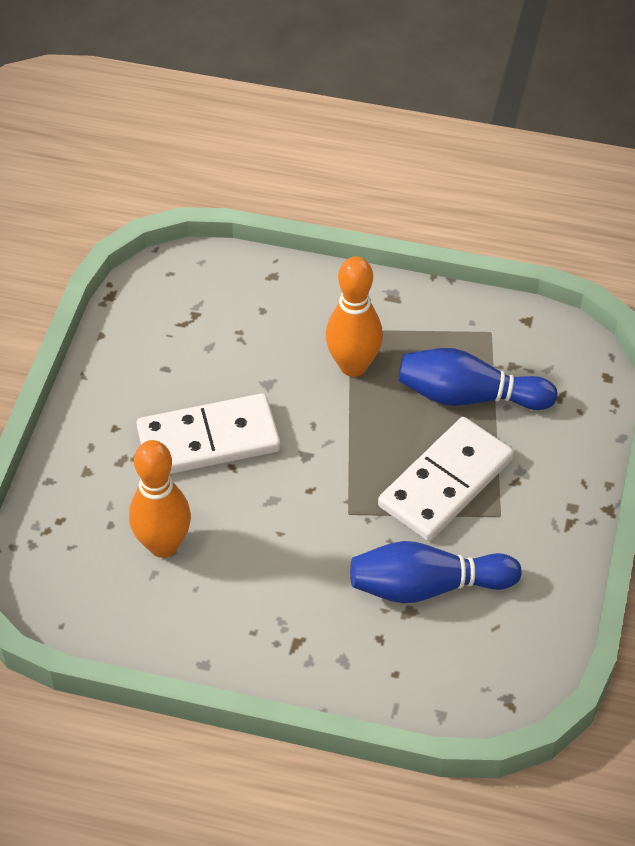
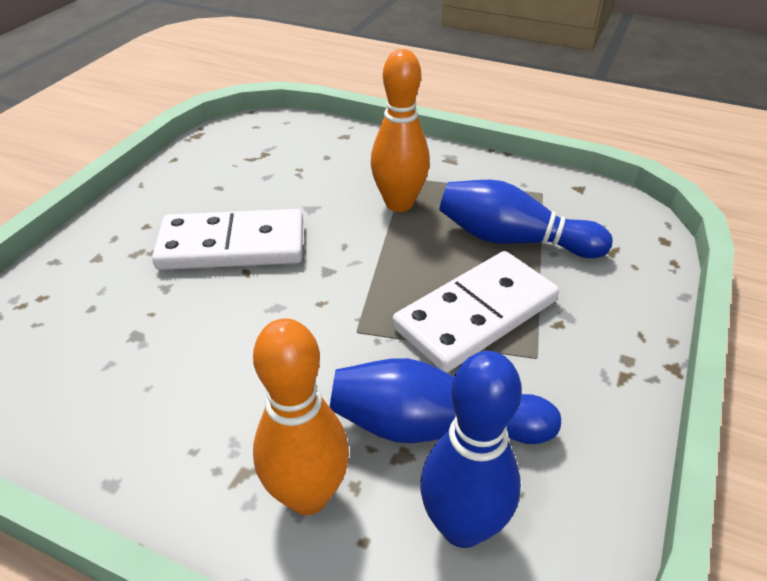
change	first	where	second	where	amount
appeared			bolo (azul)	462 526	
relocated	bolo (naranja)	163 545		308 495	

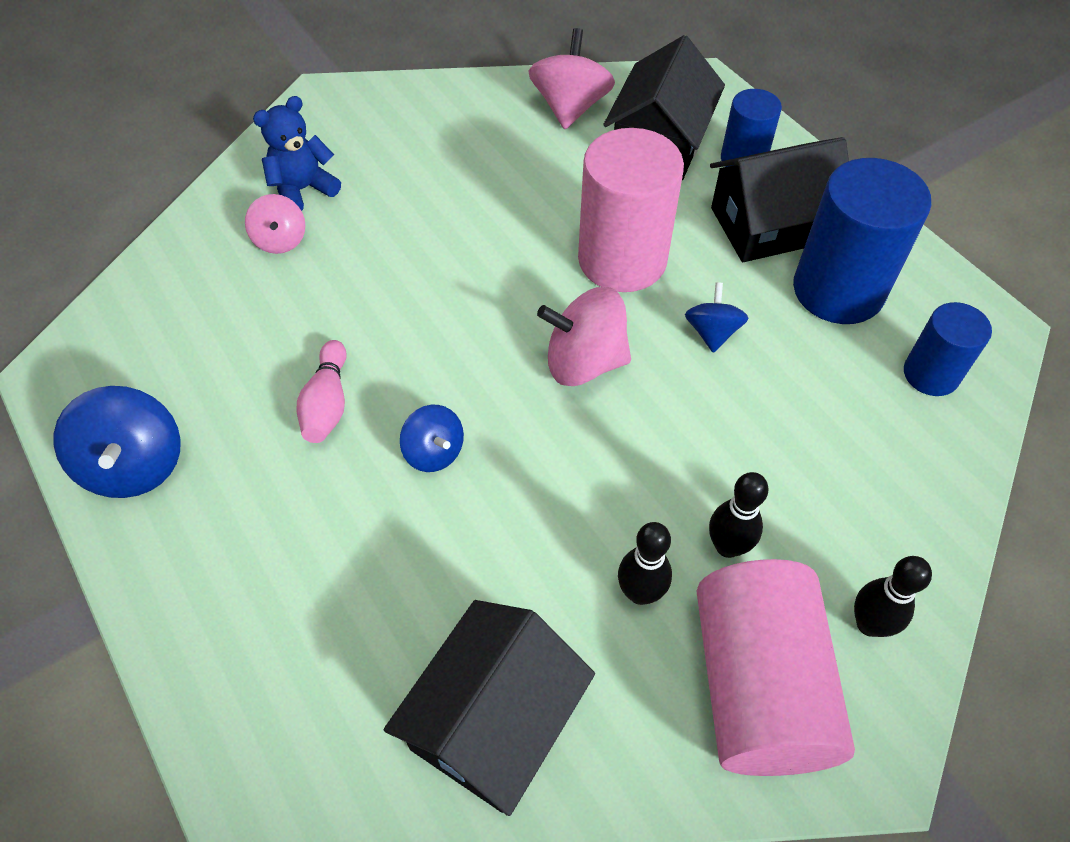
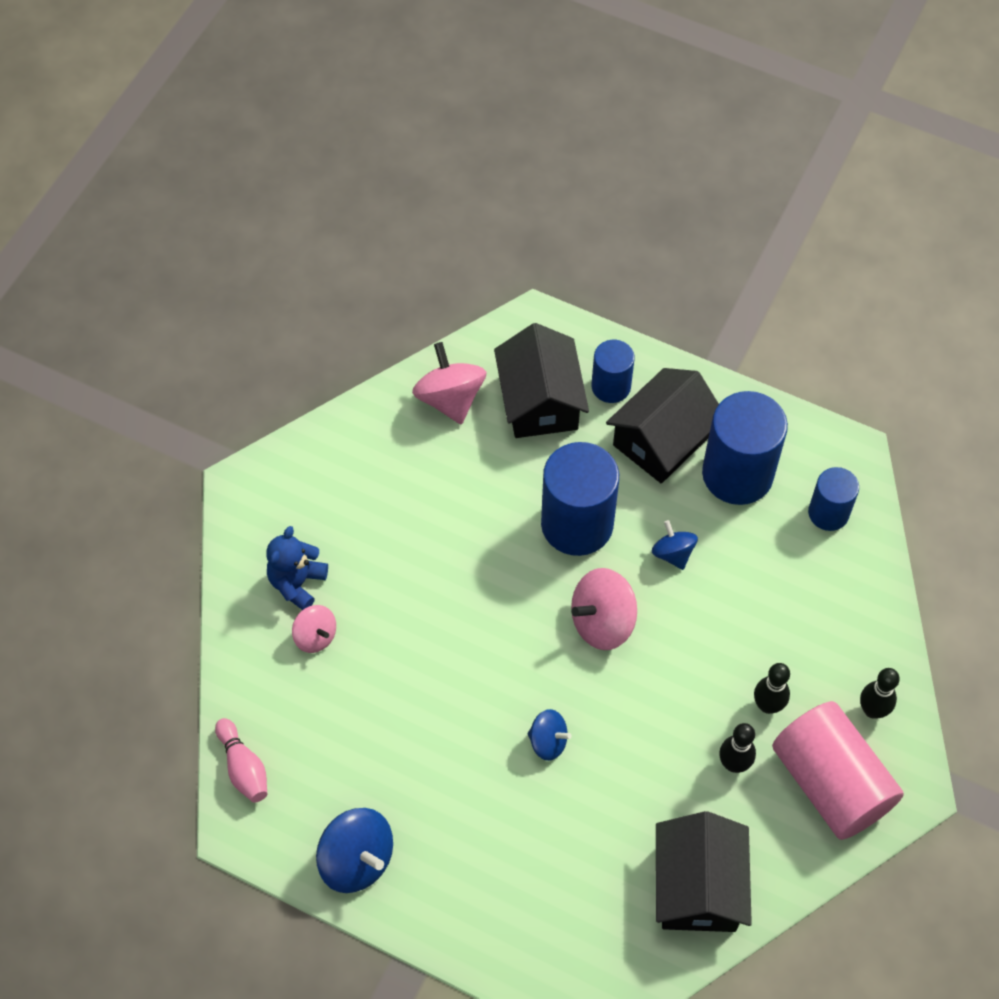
change	first	where	second	where	amount
relocated	bolo (rosa)	327 403		243 767	
colour	cilindro (rosa)	622 260	cilindro (azul)	577 524	

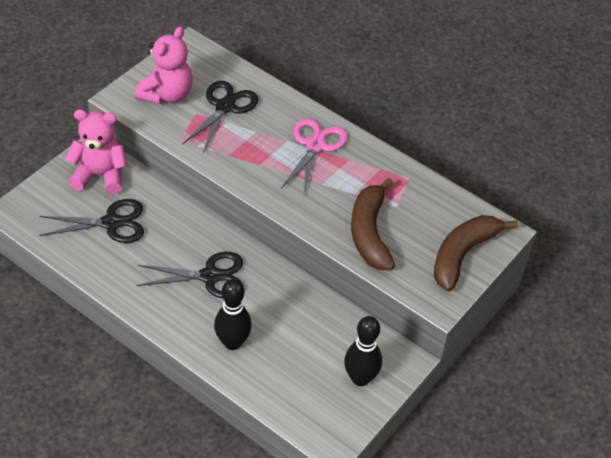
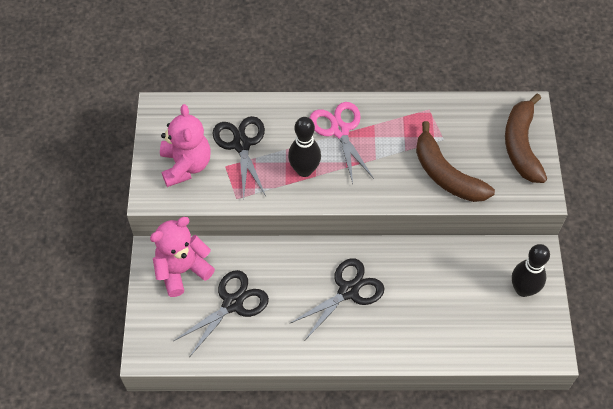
change	first	where	second	where	amount
relocated	bolo (negro)	232 342		304 170	

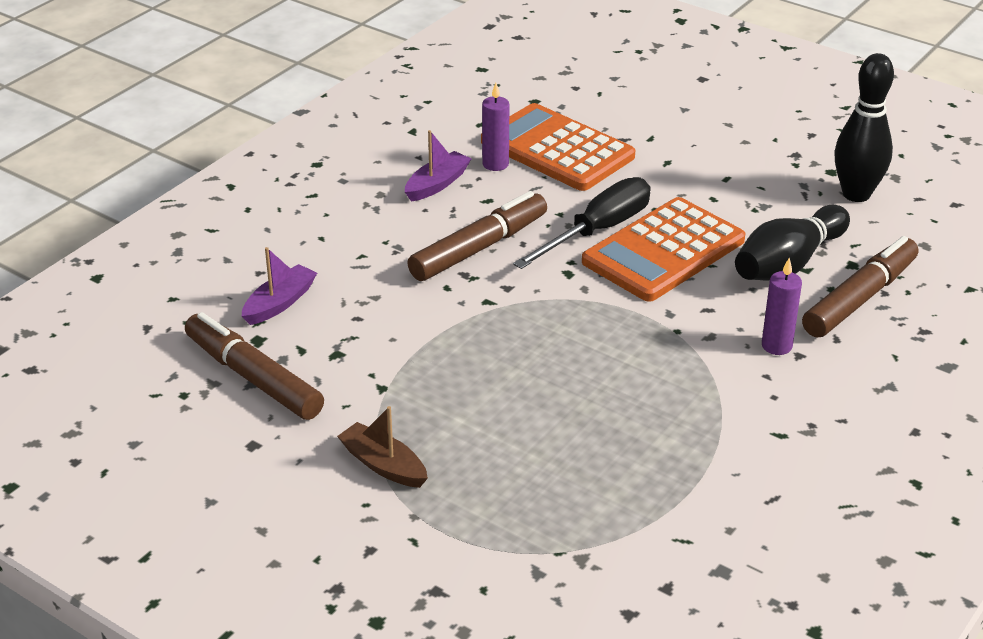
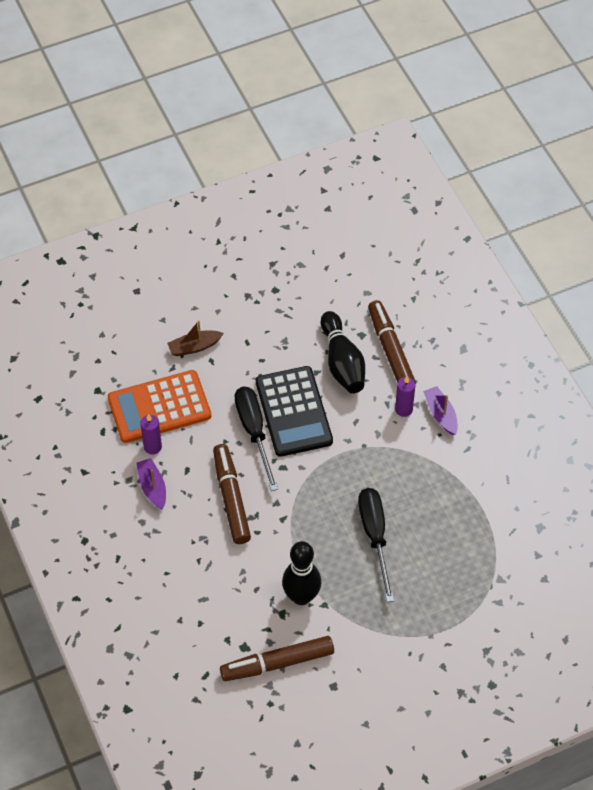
change	first	where	second	where	amount
appeared			destornillador (negro)	375 537	
relocated	barco (morado)	280 303		441 414	
relocated	barco (marrón)	383 465		194 347	
relocated	bolo (negro)	856 194		301 596	
colour	calculadora (naranja)	663 251	calculadora (negro)	293 412	

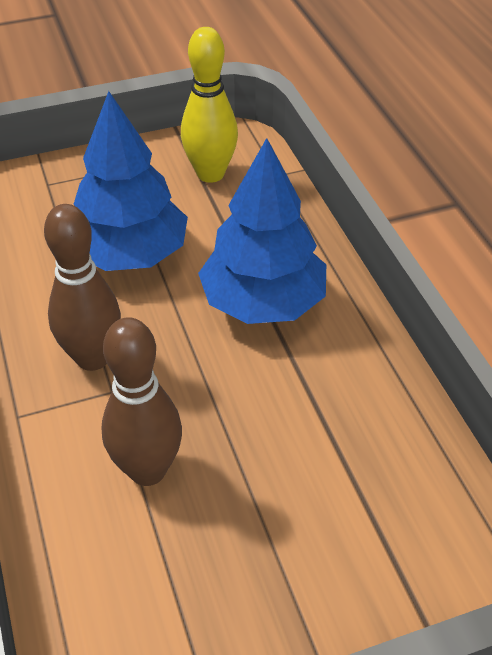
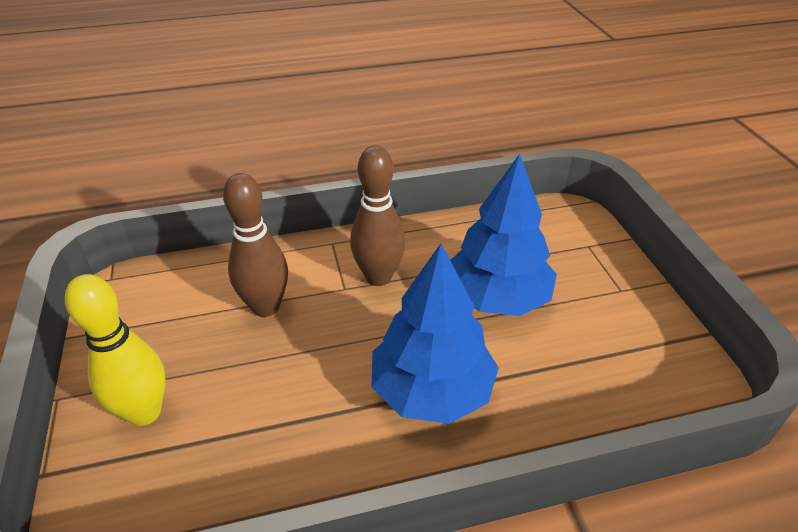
change	first	where	second	where	amount
relocated	bolo (amarillo)	210 174		145 412	

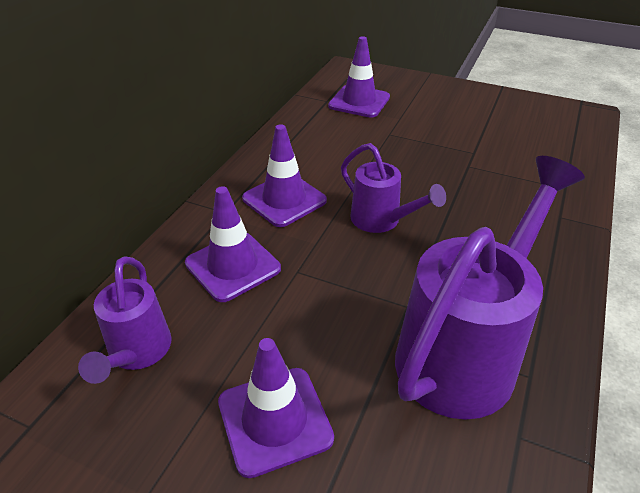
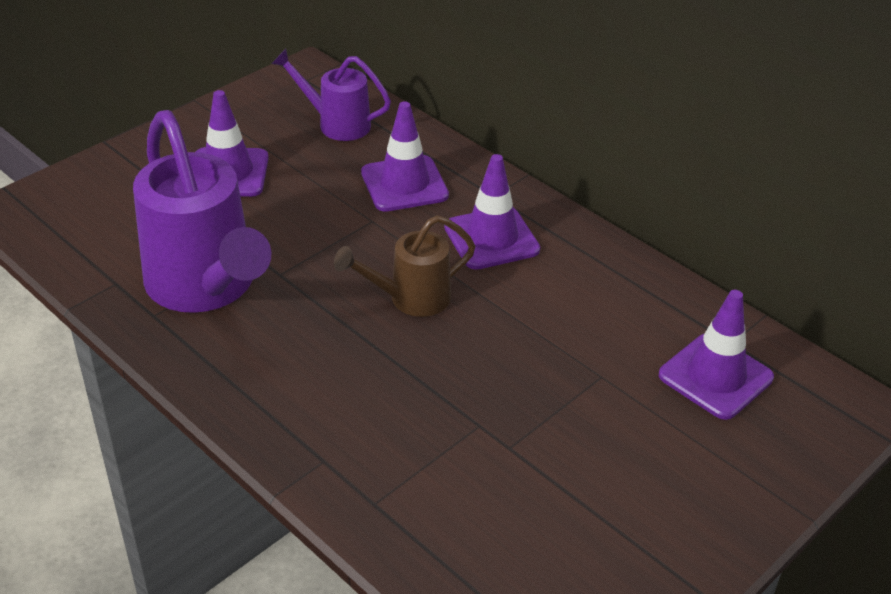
change	first	where	second	where	amount
colour	regadera (morado)	381 221	regadera (marrón)	410 299	

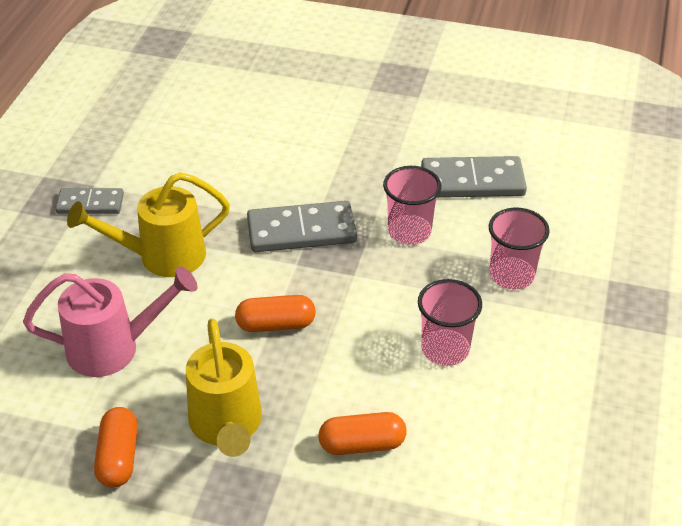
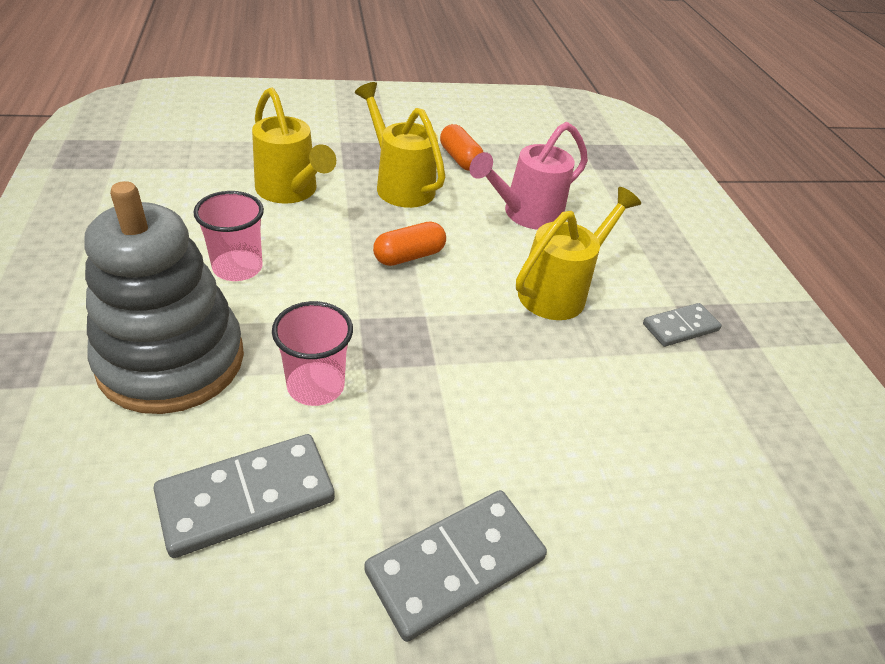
change	first	where	second	where	amount
relocated	ficha de dominó (gris)	301 231		455 564	
exchanged	cápsula (naranja)	362 444	regadera (amarillo)	290 191	
exchanged	vaso (rosa)	511 275	juguete apilable (gris)	171 360	

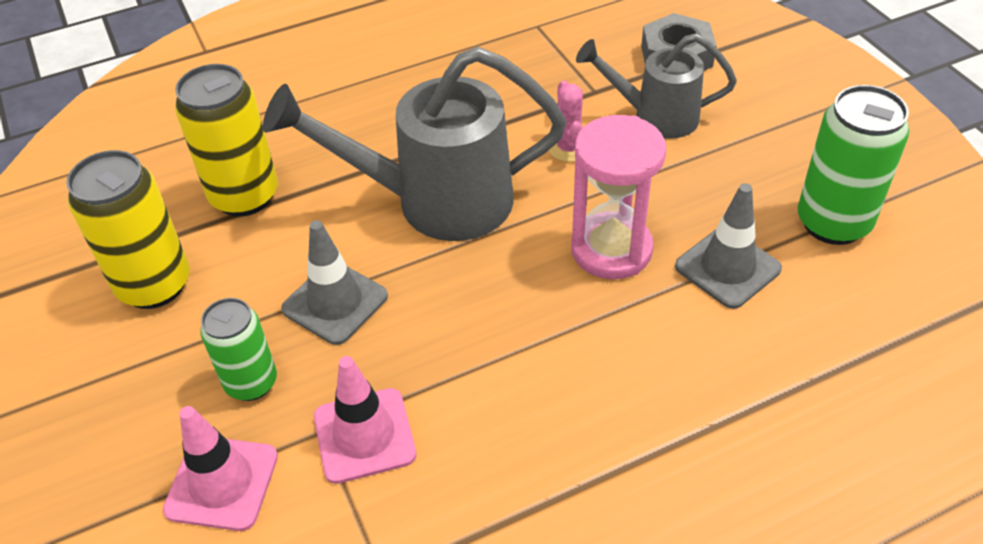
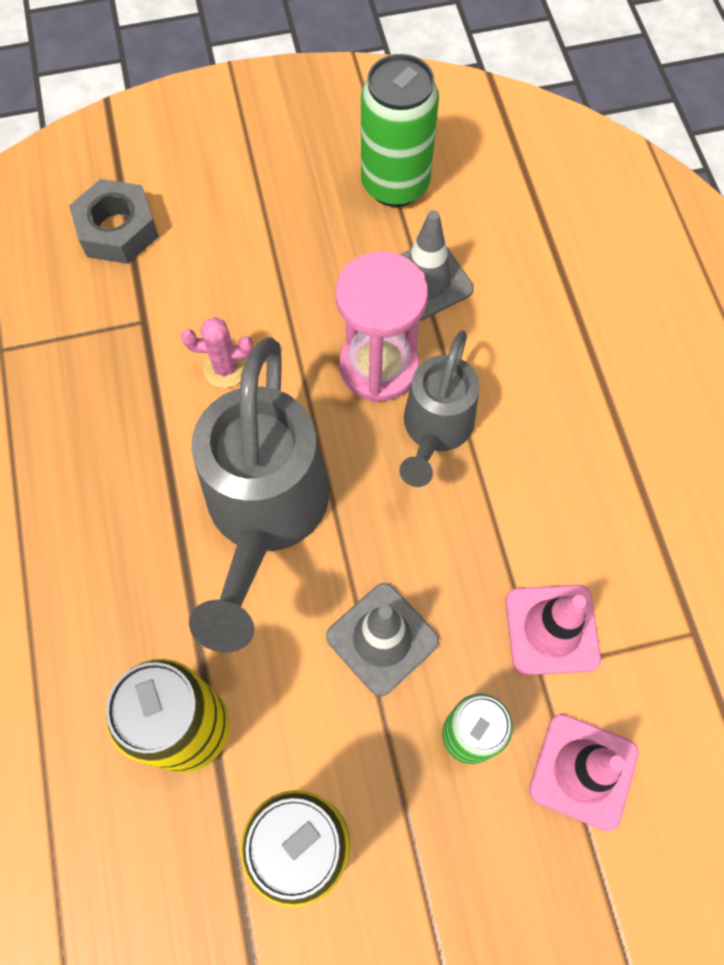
change	first	where	second	where	amount
relocated	regadera (gris)	655 117		435 430	

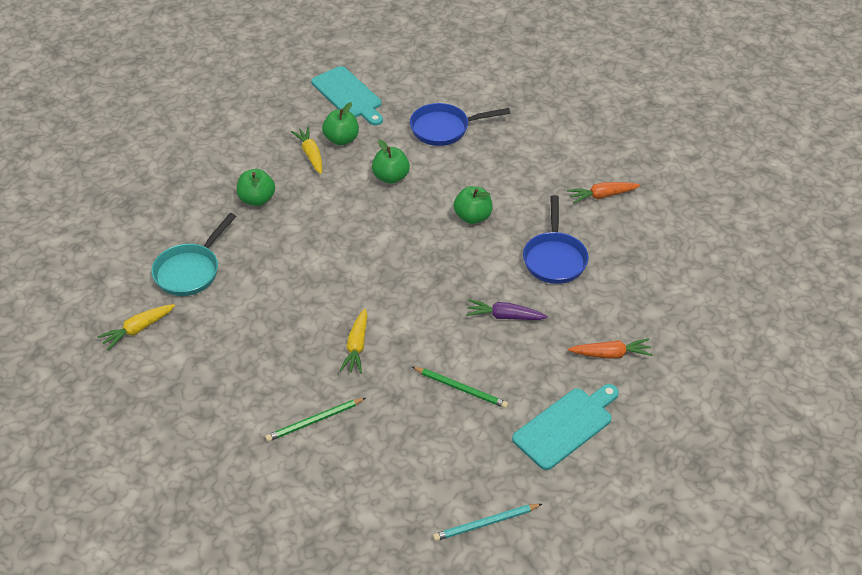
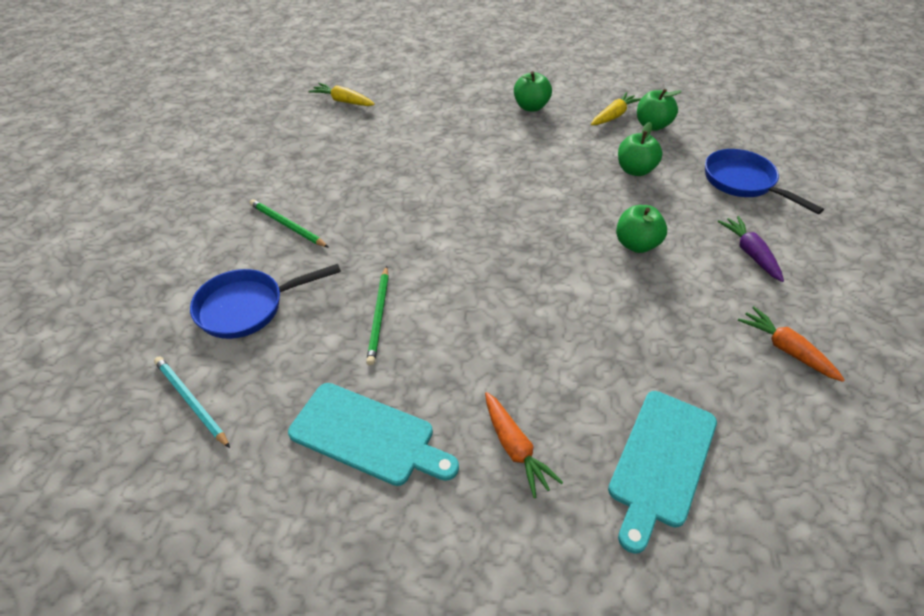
change	first	where	second	where	amount
missing	sartén (turquesa)	190 271			
missing	zanahoria (amarillo)	356 346			
relocated	tabla de cortar (turquesa)	348 95		661 462	
relocated	zanahoria (morado)	504 316		750 253	
relocated	sartén (azul)	554 258		248 307	

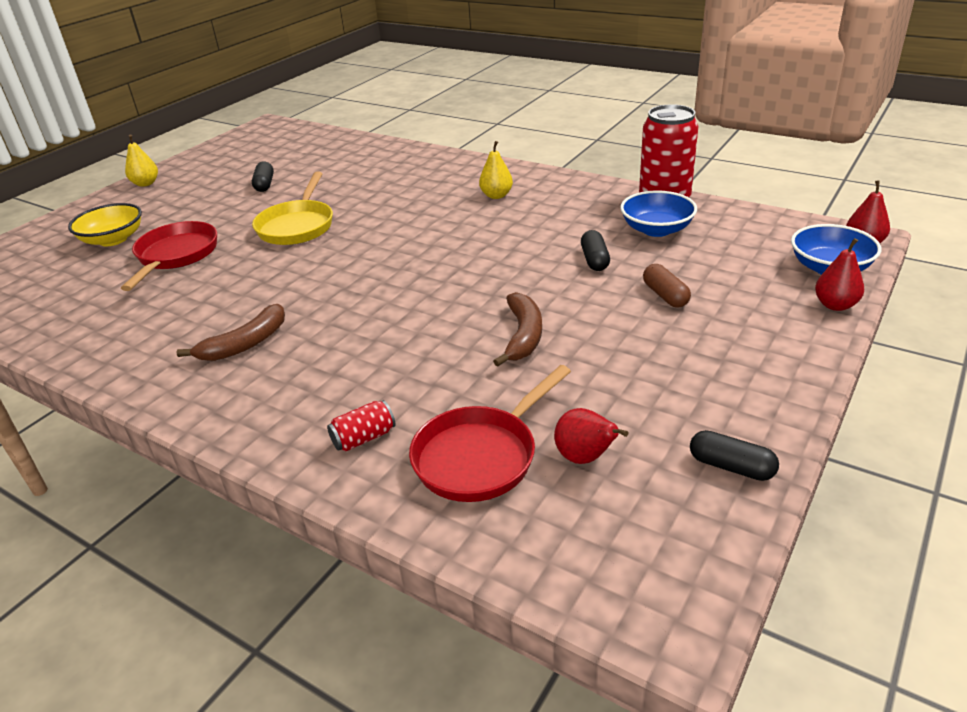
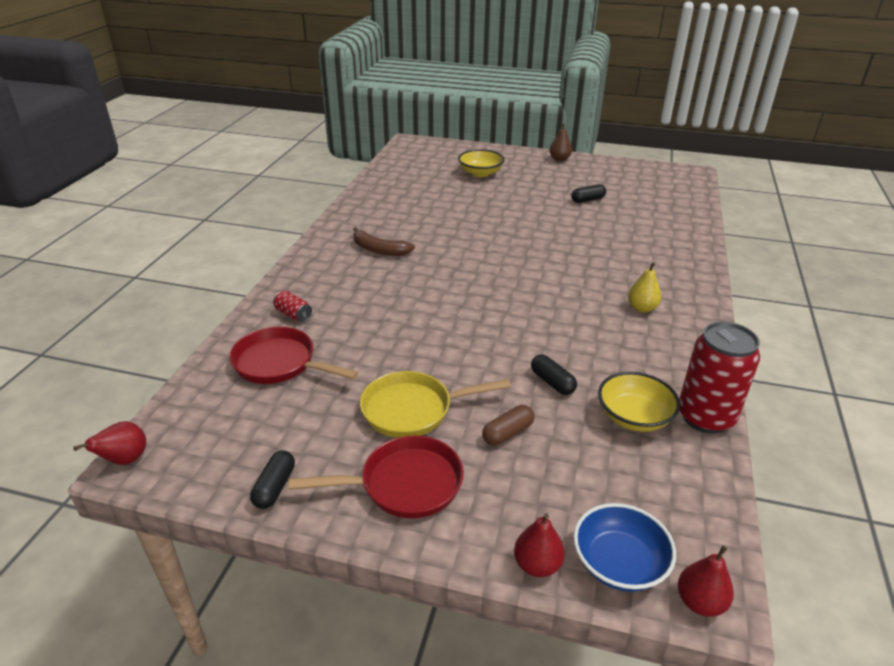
change	first	where	second	where	amount
missing	plátano (marrón)	523 336			
relocated	sartén (rojo)	176 256		404 484	
relocated	sartén (amarillo)	297 226		413 410	
relocated	pera (rojo)	585 458		125 460	
colour	pera (amarillo)	146 183	pera (marrón)	559 159	
colour	cuenco (azul)	656 229	cuenco (amarillo)	634 417	
spun	cápsula (negro)	594 260		552 382	75 degrees clockwise

